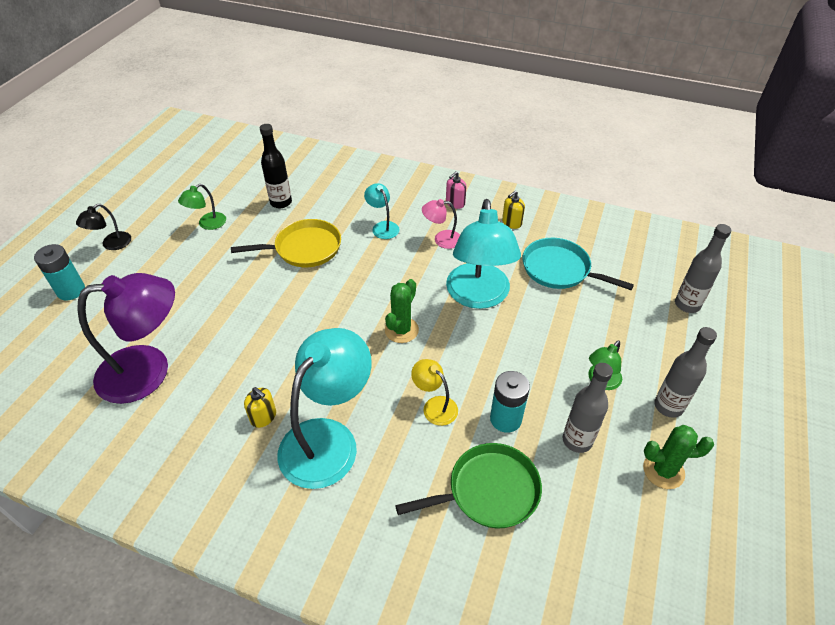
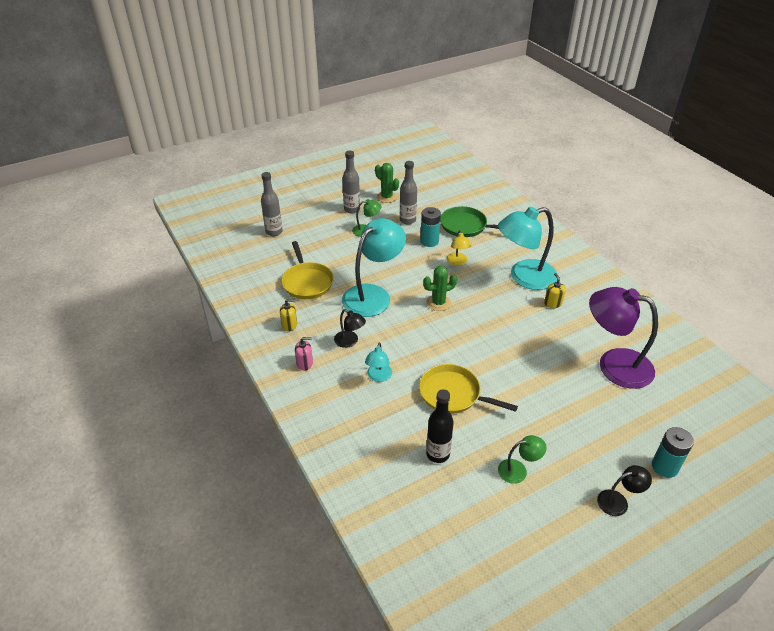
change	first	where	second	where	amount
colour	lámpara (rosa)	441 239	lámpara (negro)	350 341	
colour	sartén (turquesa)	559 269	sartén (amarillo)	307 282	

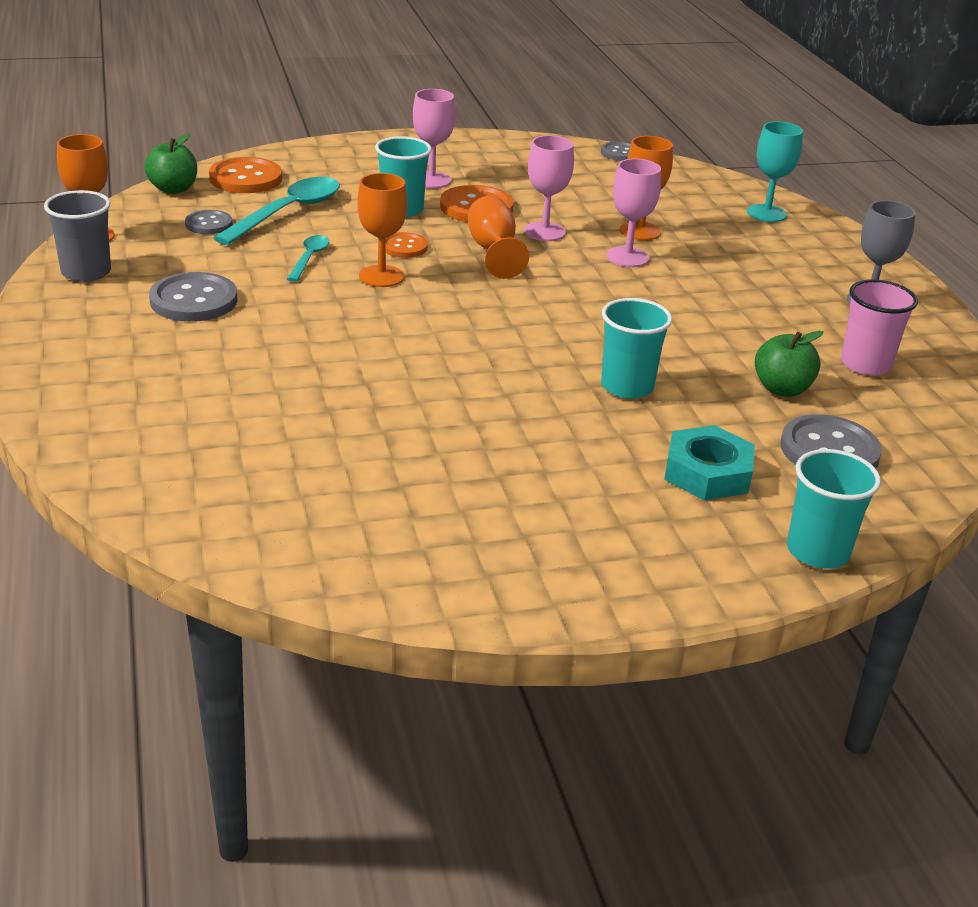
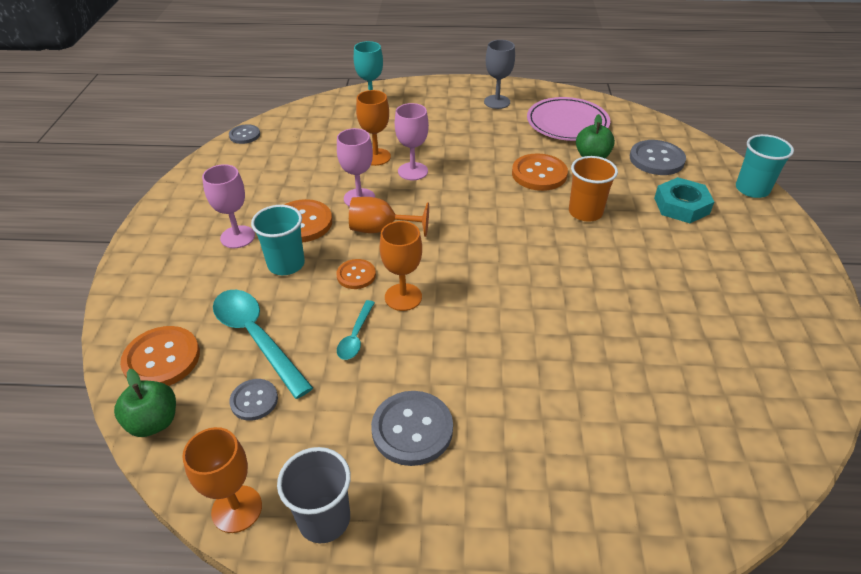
change	first	where	second	where	amount
appeared			botón (naranja)	539 174	
exchanged	vaso (rosa)	865 364	plato (rosa)	567 123	
colour	vaso (turquesa)	627 386	vaso (naranja)	585 212	
spun	cuchara (turquesa)	309 258		355 336	105 degrees counterclockwise

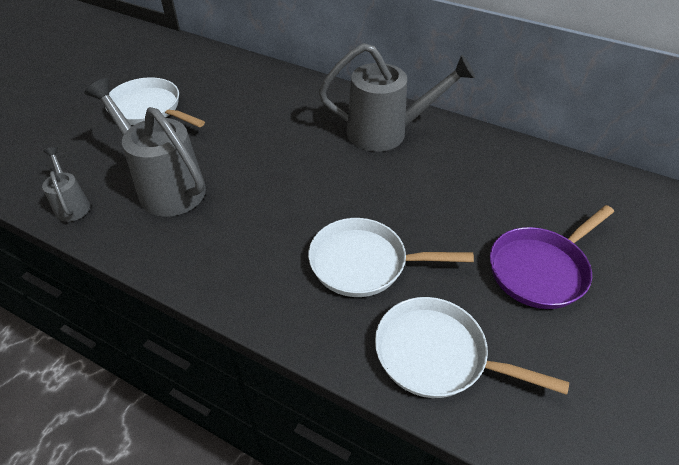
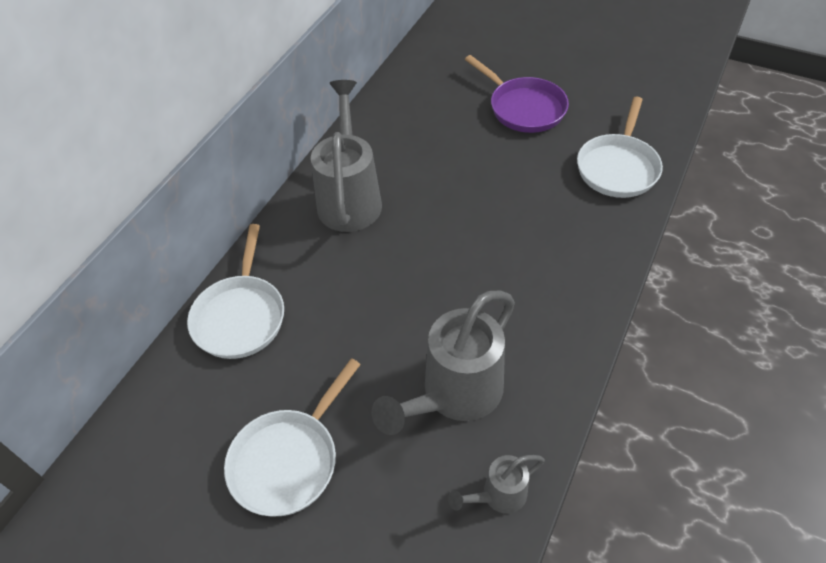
change	first	where	second	where	amount
relocated	sartén (blanco)	365 263		240 315	

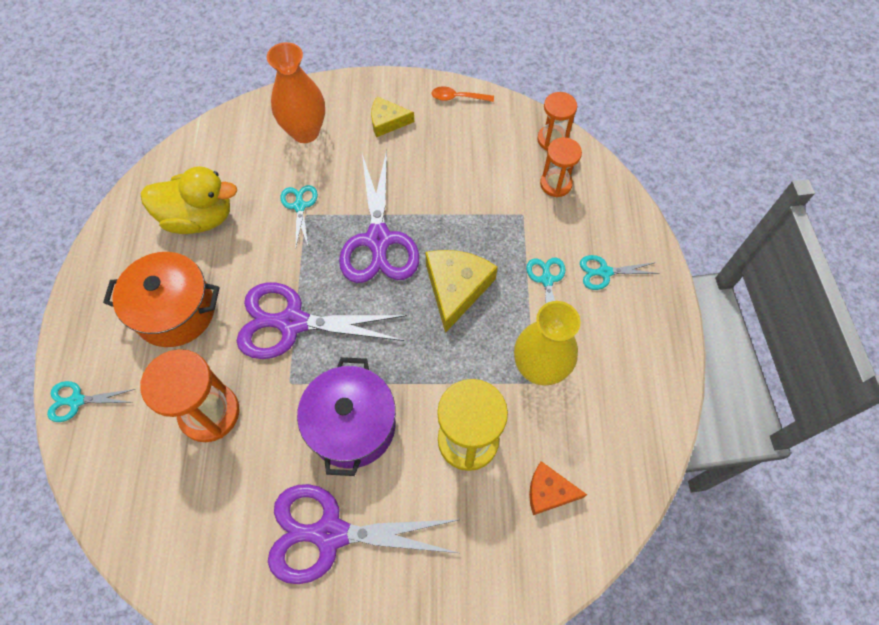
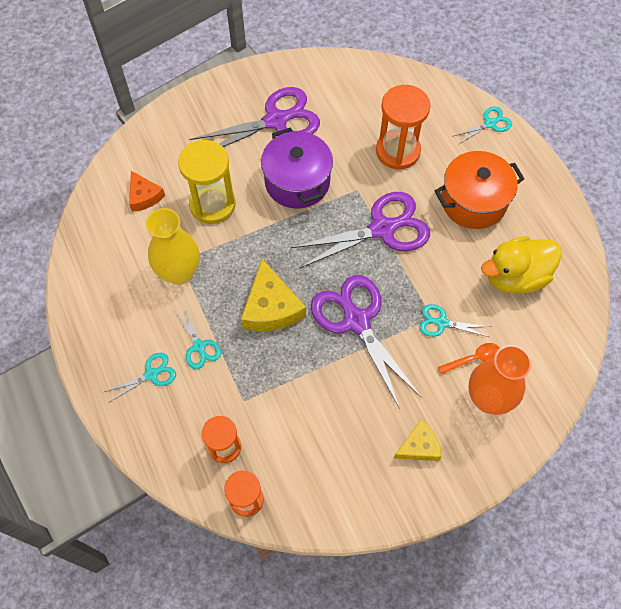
change	first	where	second	where	amount
relocated	cuchara (naranja)	457 98		473 358	
spun	tijeras (turquesa)	299 206		441 323	135 degrees clockwise
spun	queso (naranja)	549 492		144 196	75 degrees clockwise

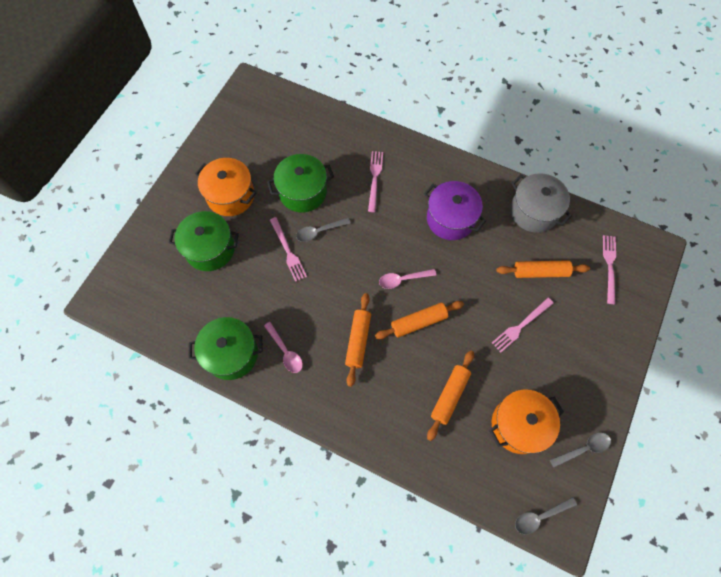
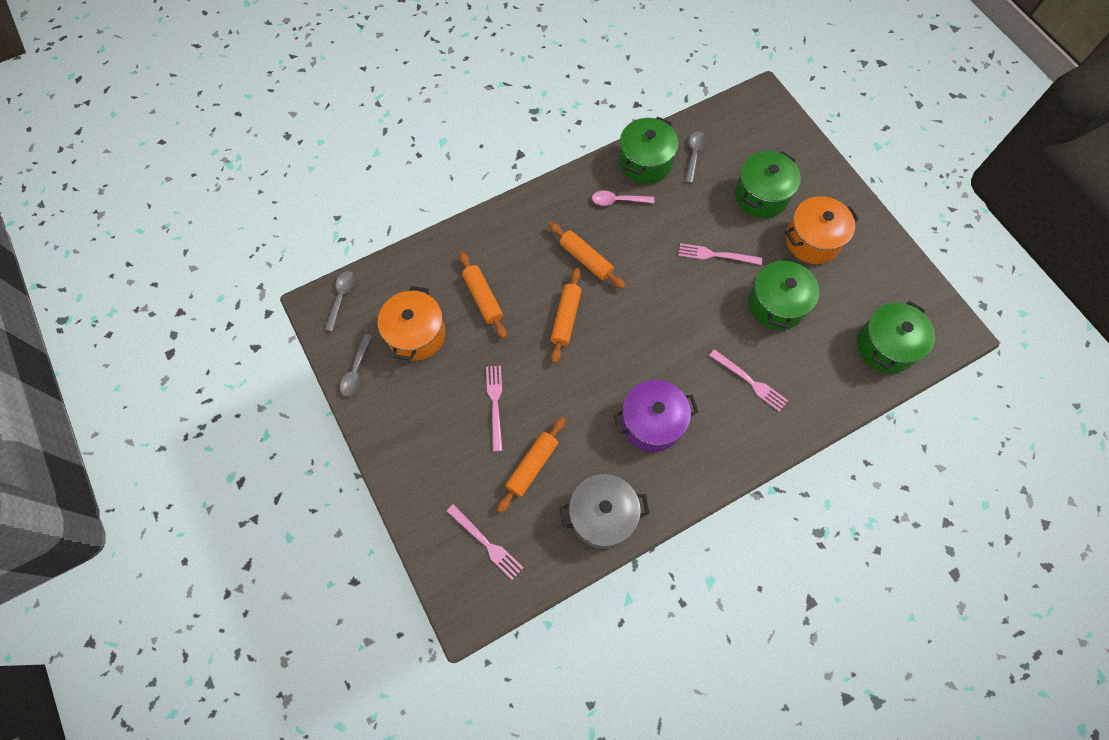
change	first	where	second	where	amount
missing	cuchara (rosa)	403 279			
appeared			olla (verde)	885 346	
relocated	cuchara (gris)	319 231		694 155	

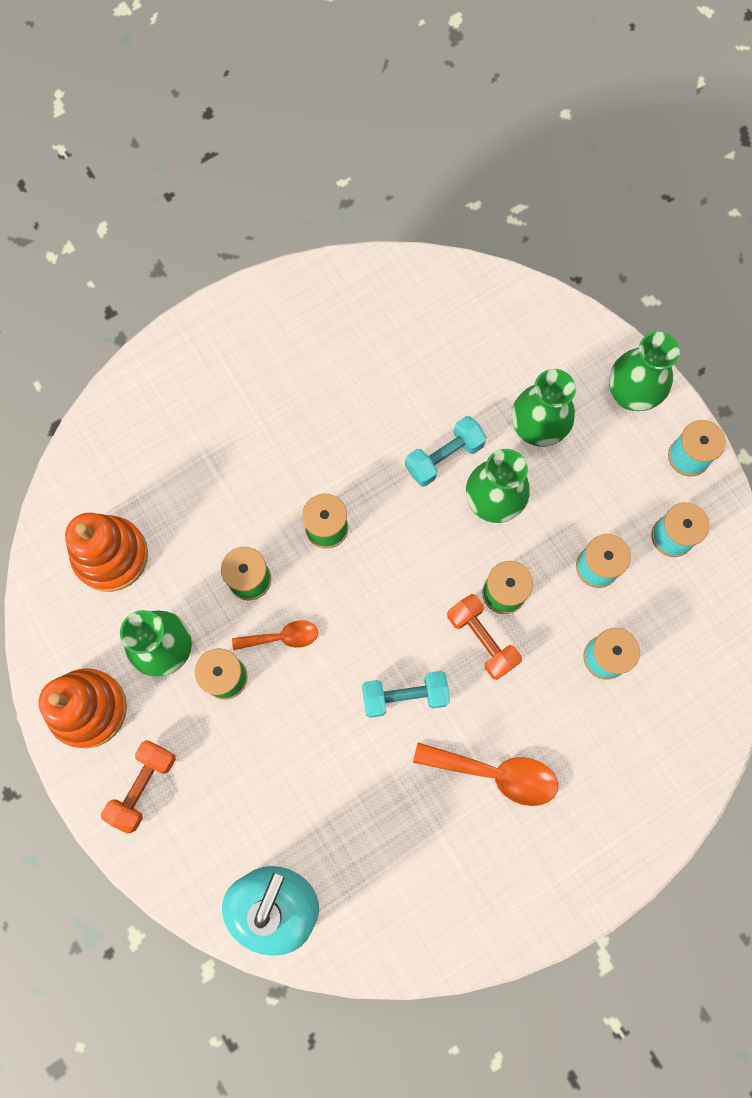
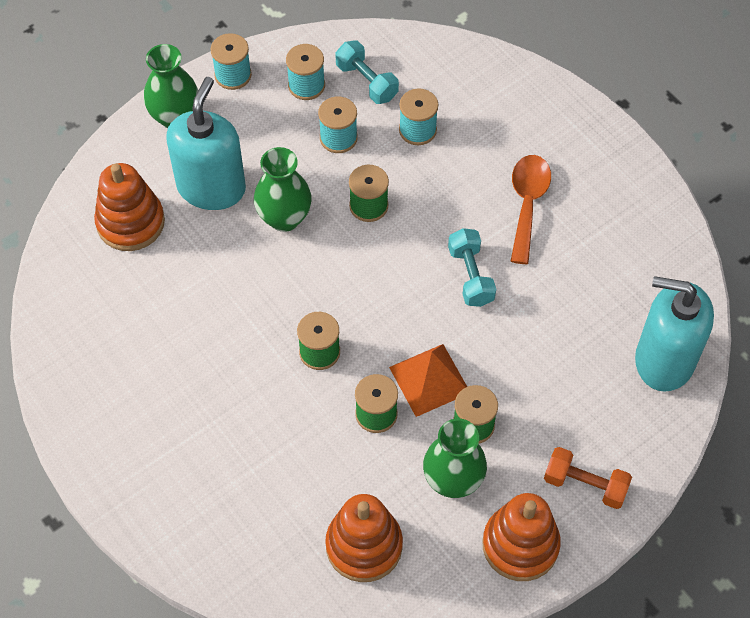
change	first	where	second	where	amount
missing	mancuerna (naranja)	482 639			
appeared			juguete apilable (naranja)	130 222	
relocated	mancuerna (turquesa)	444 457		367 82	
exchanged	cuchara (naranja)	282 637	pirámide (naranja)	429 380	
exchanged	florero (verde)	537 429	dispensador de jabón (turquesa)	211 187	

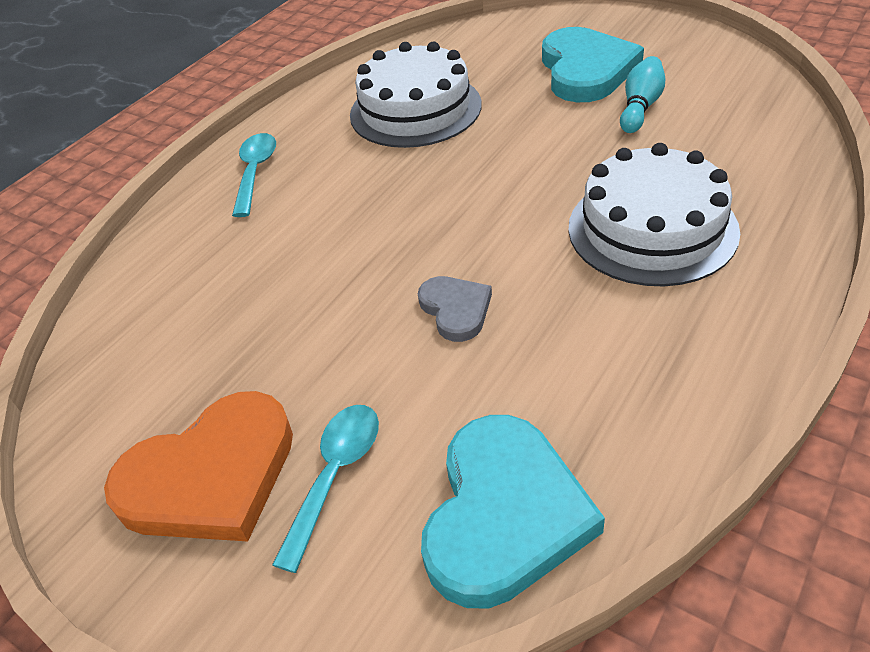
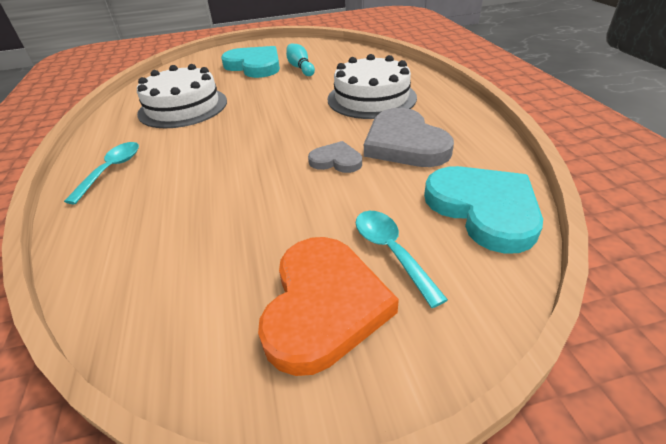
change	first	where	second	where	amount
appeared			corazón (gris)	404 143	
spun	cuchara (turquesa)	255 172		111 170	60 degrees clockwise

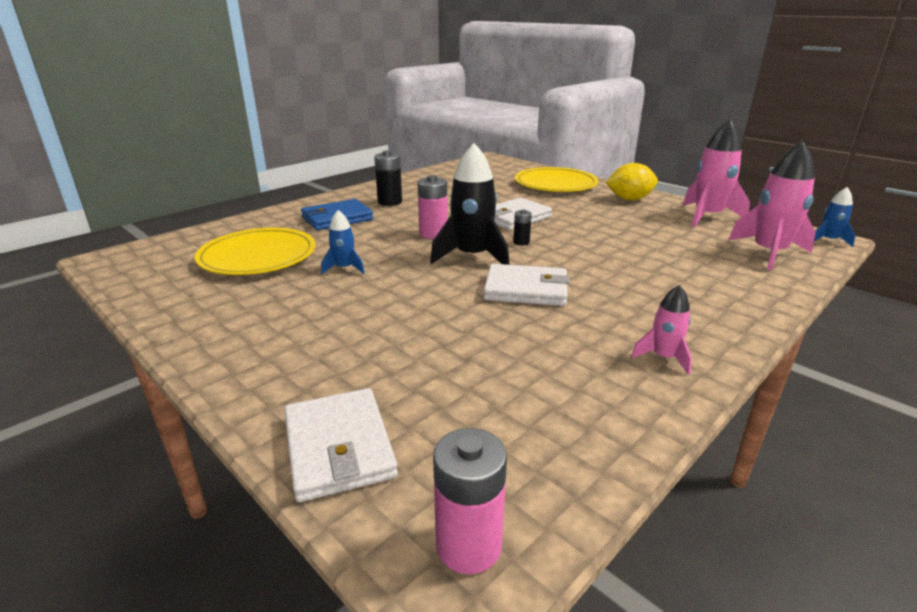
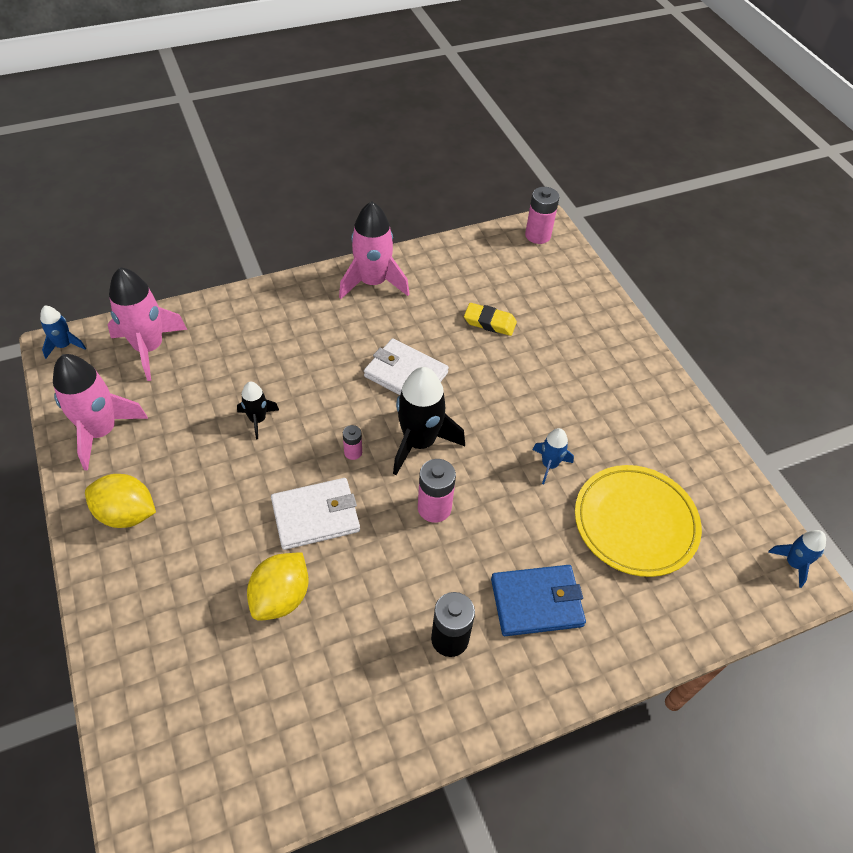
change	first	where	second	where	amount
missing	cartera (blanco)	339 447			
missing	plato (amarillo)	555 184			
appeared			cohete (negro)	258 420	
appeared			limón (amarillo)	281 597	
appeared			goma de borrar (amarillo)	489 322	
appeared			cohete (azul)	793 563	
colour	pila (negro)	521 242	pila (rosa)	353 452	
size	cohete (rosa)	663 357		373 282	x1.91

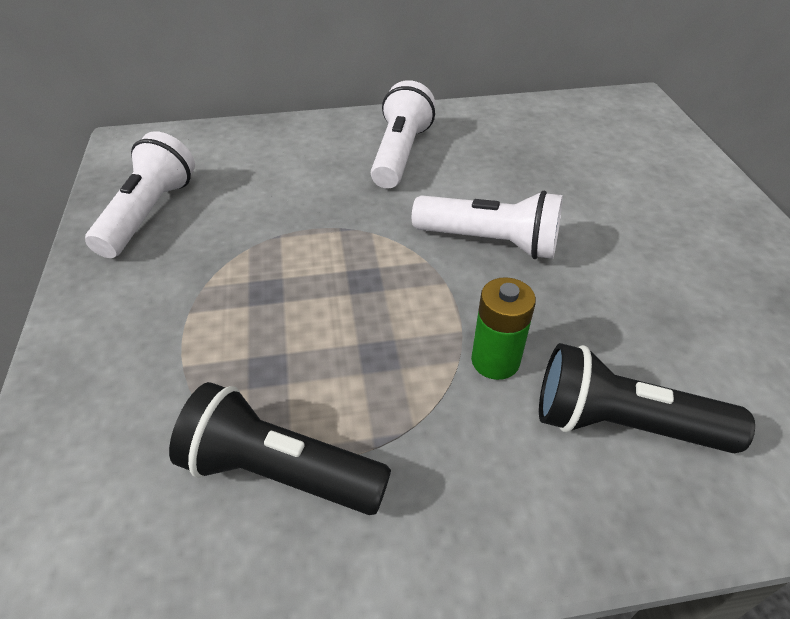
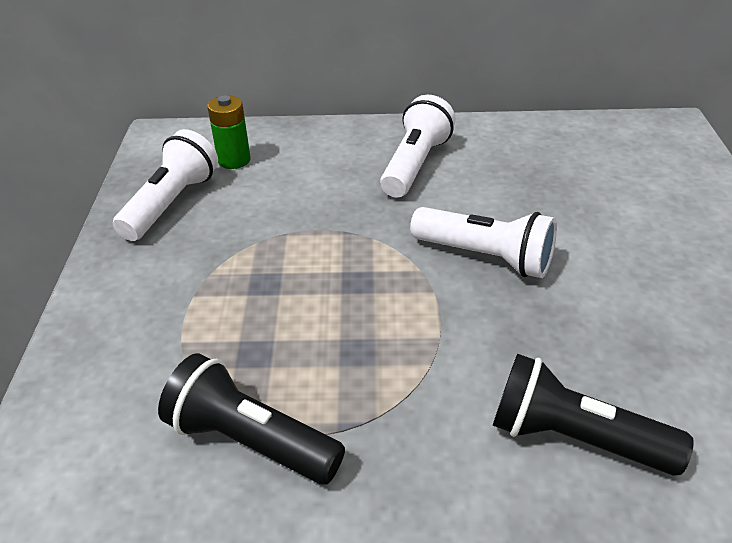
change	first	where	second	where	amount
relocated	pila (verde)	495 361		234 160	

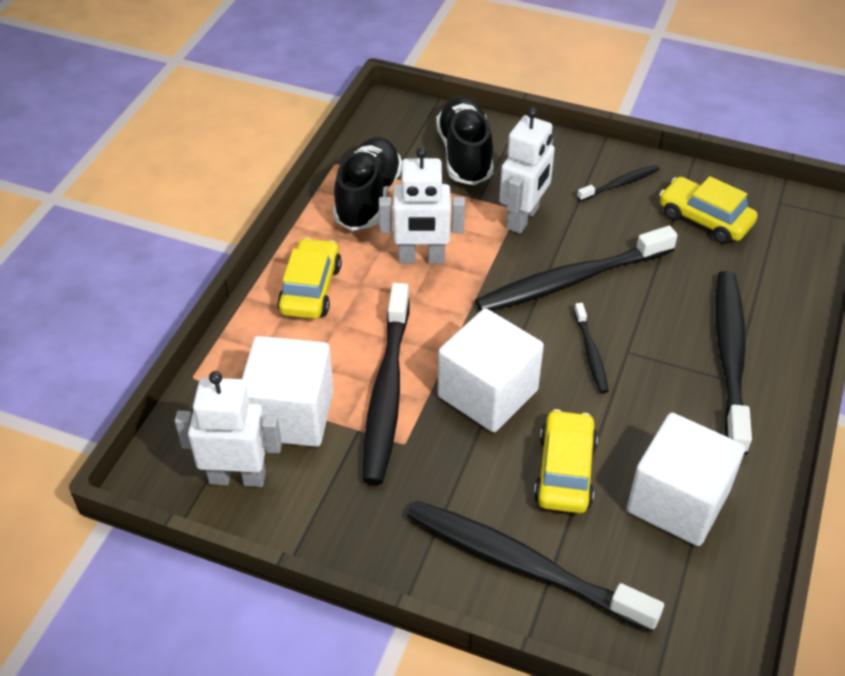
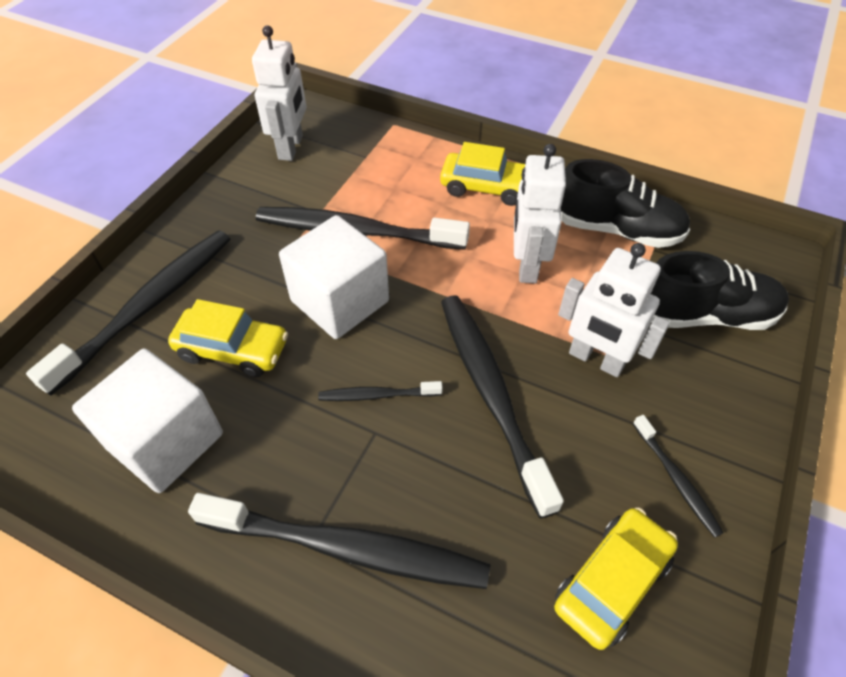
change	first	where	second	where	amount
missing	cubo (blanco)	290 414			

